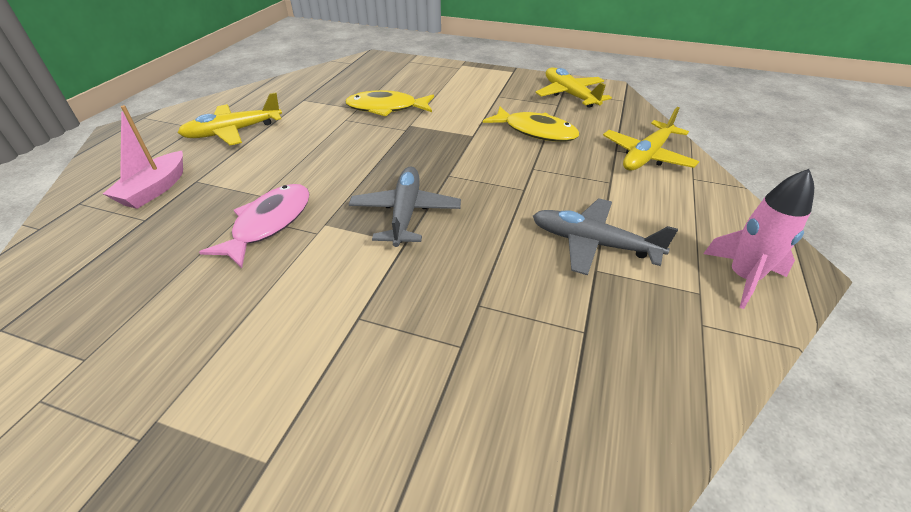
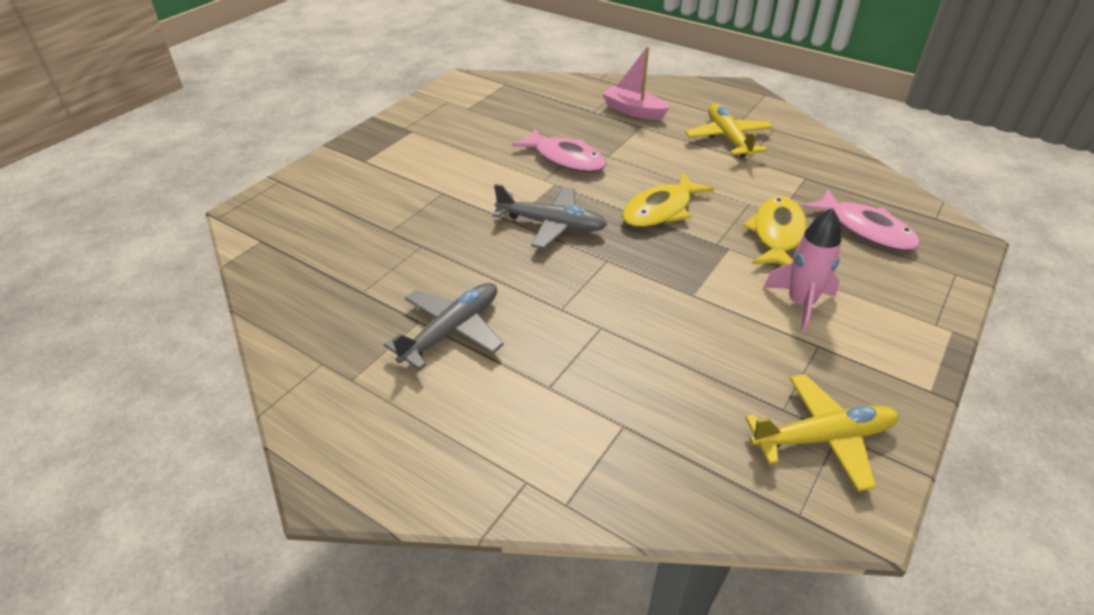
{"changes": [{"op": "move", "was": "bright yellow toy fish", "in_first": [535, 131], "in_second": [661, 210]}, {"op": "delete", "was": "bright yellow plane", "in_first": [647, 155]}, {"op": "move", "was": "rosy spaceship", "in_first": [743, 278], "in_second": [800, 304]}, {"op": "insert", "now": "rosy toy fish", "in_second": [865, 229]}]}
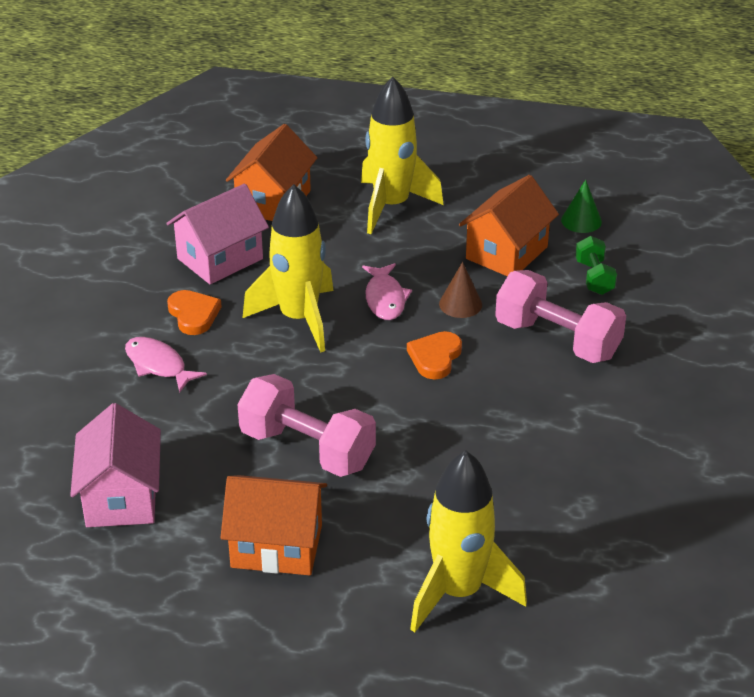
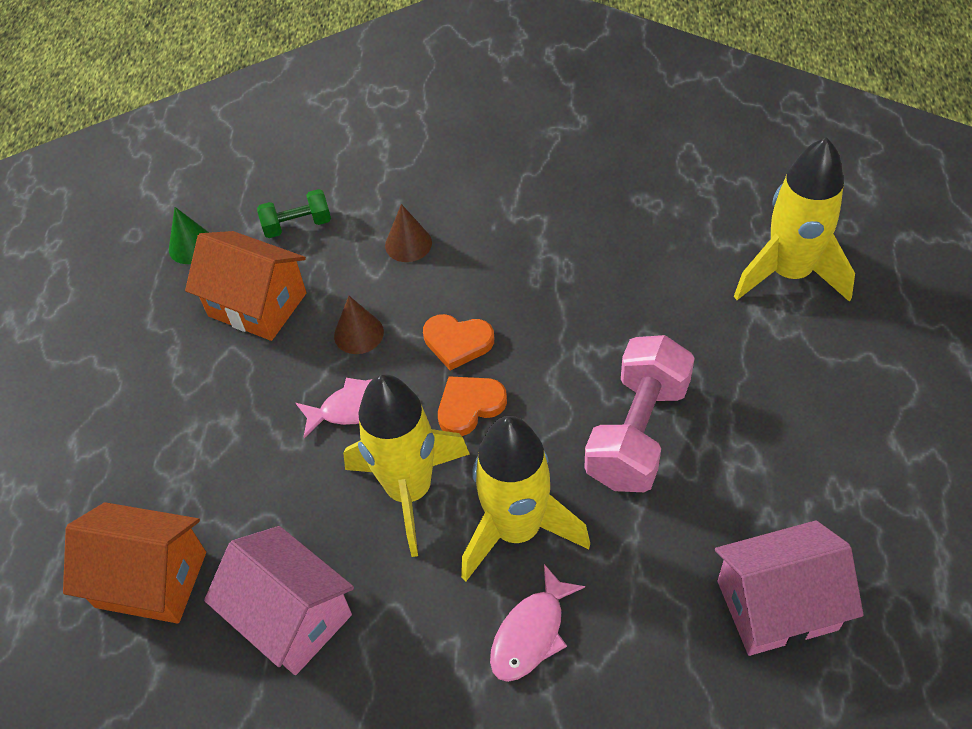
{"changes": [{"op": "move", "was": "bright yellow spaceship", "in_first": [391, 206], "in_second": [517, 529]}, {"op": "replace", "was": "rosy dumbbell", "now": "brown cone", "in_first": [557, 340], "in_second": [408, 244]}, {"op": "move", "was": "orange-coloured love heart", "in_first": [193, 315], "in_second": [469, 406]}, {"op": "delete", "was": "orange-coloured cottage", "in_first": [276, 546]}]}
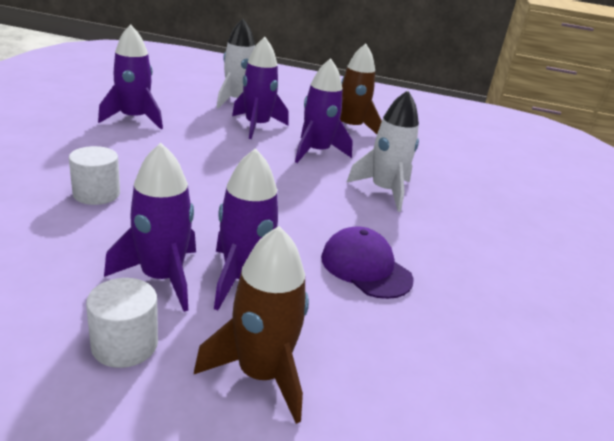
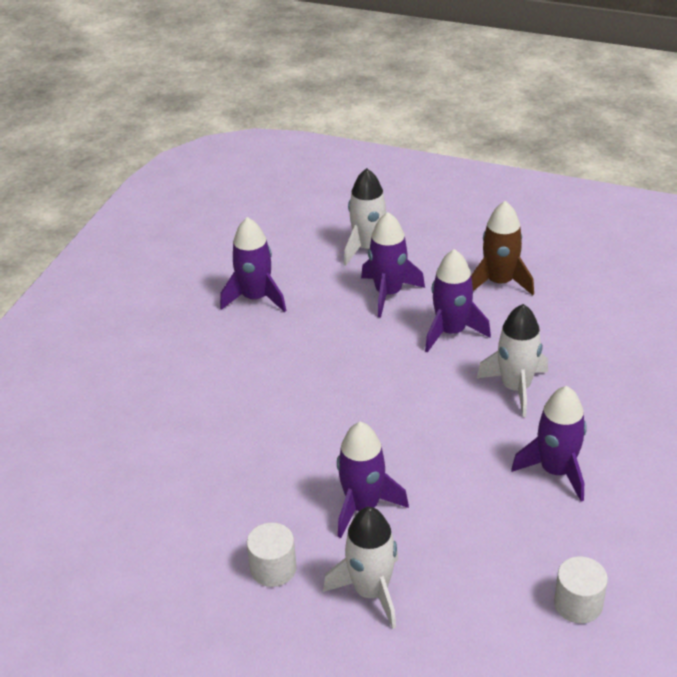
{"changes": [{"op": "move", "was": "purple spaceship", "in_first": [162, 277], "in_second": [556, 471]}, {"op": "move", "was": "snow-white solid cylinder", "in_first": [96, 194], "in_second": [578, 604]}, {"op": "recolor", "was": "brown spaceship", "now": "snow-white spaceship", "in_first": [260, 373], "in_second": [371, 591]}, {"op": "delete", "was": "purple cap", "in_first": [365, 268]}]}
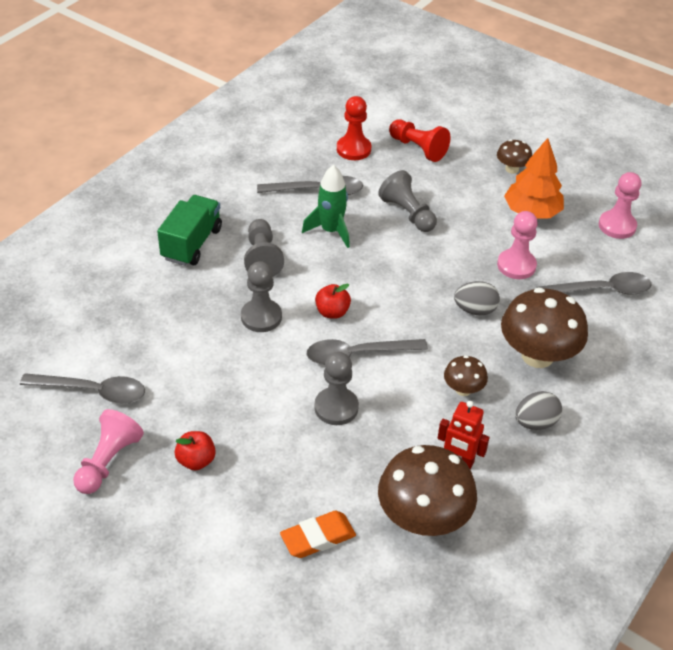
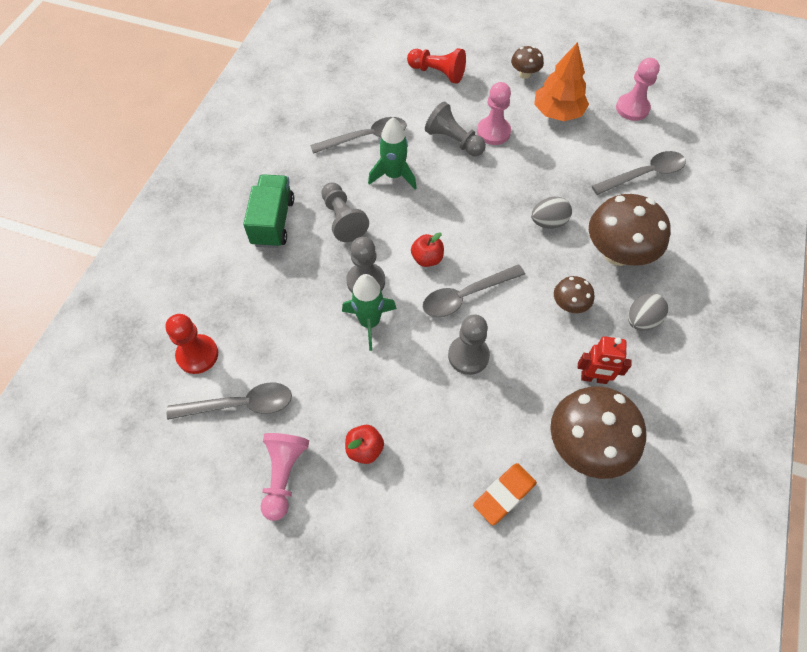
{"changes": [{"op": "move", "was": "red chess pawn", "in_first": [353, 149], "in_second": [197, 355]}, {"op": "move", "was": "rosy chess pawn", "in_first": [516, 265], "in_second": [493, 132]}, {"op": "insert", "now": "emerald spaceship", "in_second": [369, 322]}]}
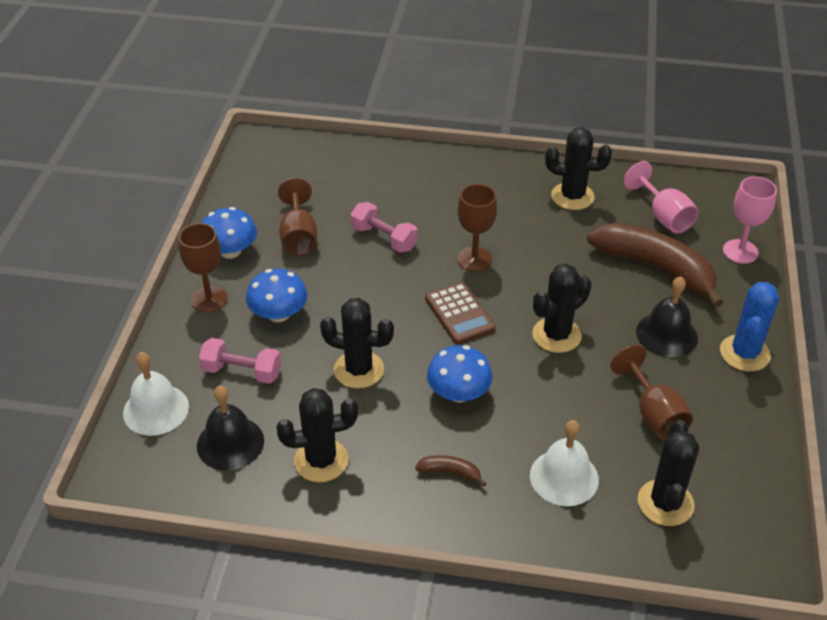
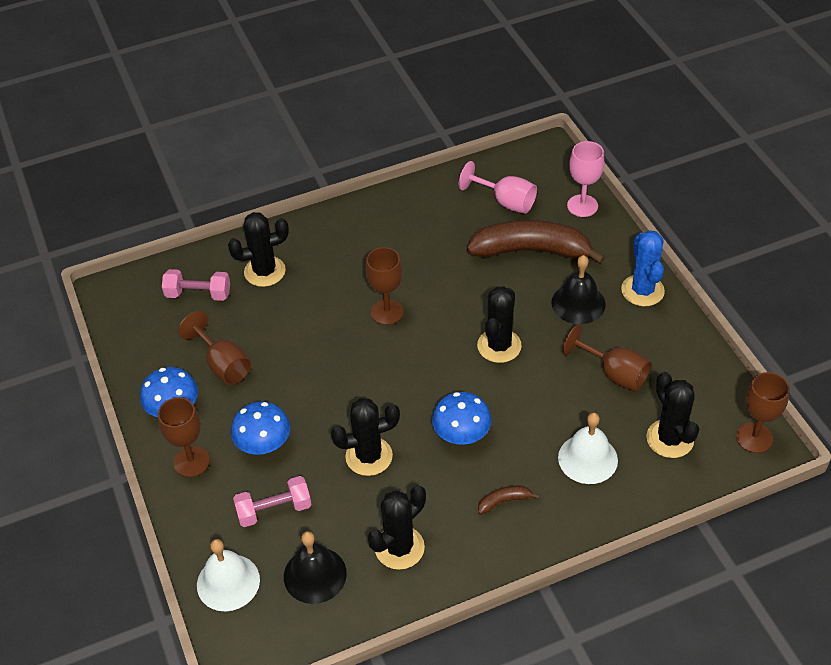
{"changes": [{"op": "move", "was": "ebony prickly plant", "in_first": [572, 196], "in_second": [264, 271]}, {"op": "move", "was": "rosy dumbbell", "in_first": [384, 238], "in_second": [198, 294]}, {"op": "delete", "was": "brown calculator", "in_first": [459, 314]}, {"op": "insert", "now": "brown wine glass", "in_second": [754, 438]}]}
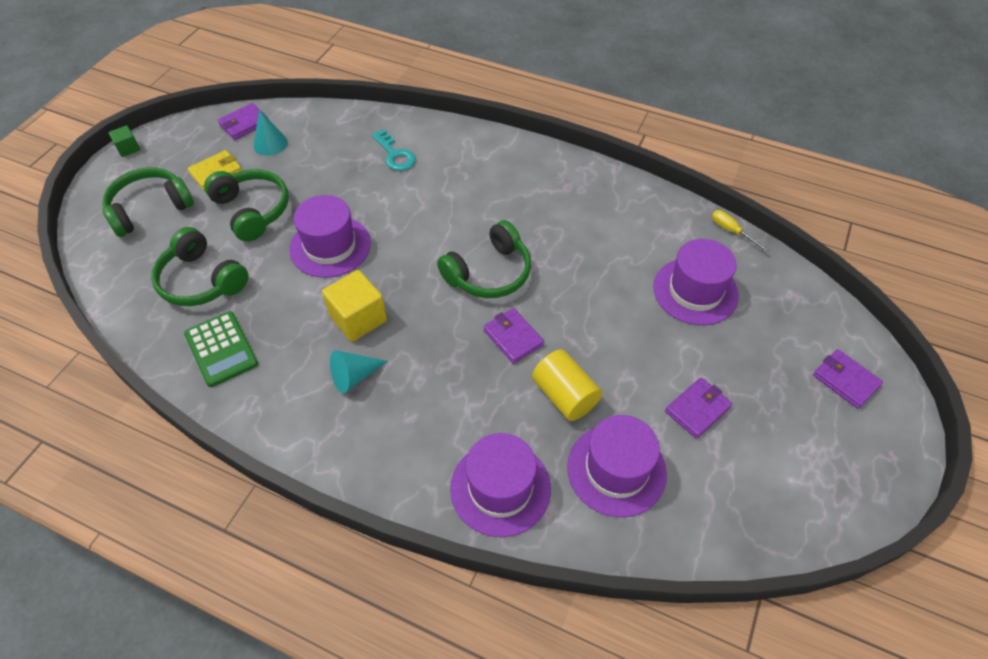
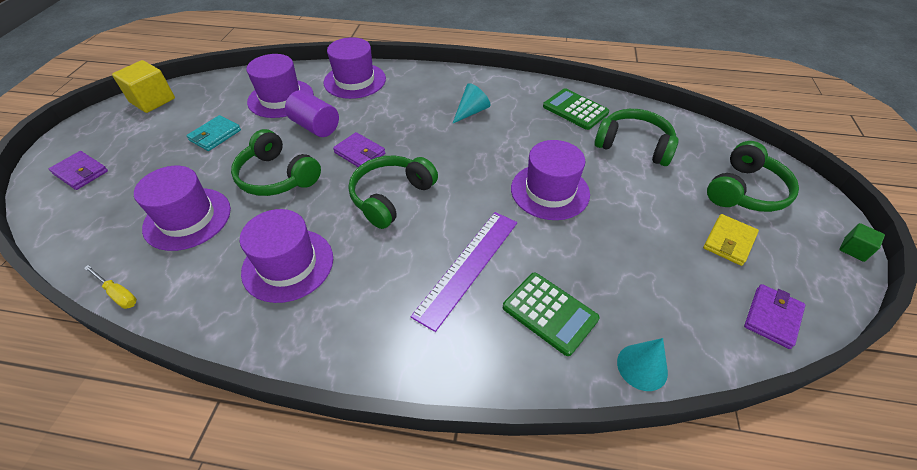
{"changes": [{"op": "move", "was": "teal cone", "in_first": [270, 144], "in_second": [642, 367]}, {"op": "replace", "was": "teal key", "now": "emerald calculator", "in_first": [395, 155], "in_second": [549, 313]}, {"op": "move", "was": "emerald over-ear headphones", "in_first": [252, 211], "in_second": [277, 176]}, {"op": "move", "was": "bright yellow cube", "in_first": [358, 318], "in_second": [152, 100]}, {"op": "recolor", "was": "bright yellow solid cylinder", "now": "purple solid cylinder", "in_first": [565, 395], "in_second": [315, 126]}, {"op": "recolor", "was": "purple card wallet", "now": "teal card wallet", "in_first": [697, 409], "in_second": [215, 135]}, {"op": "insert", "now": "purple hat", "in_second": [288, 264]}, {"op": "insert", "now": "purple measuring stick", "in_second": [468, 266]}]}
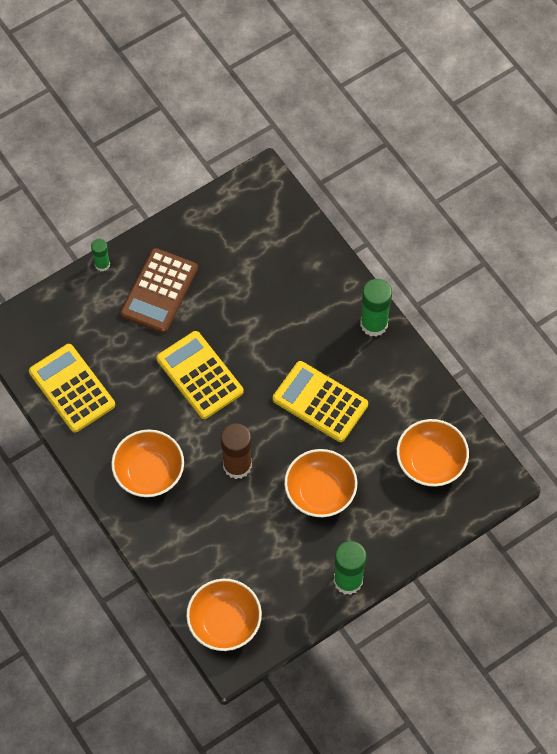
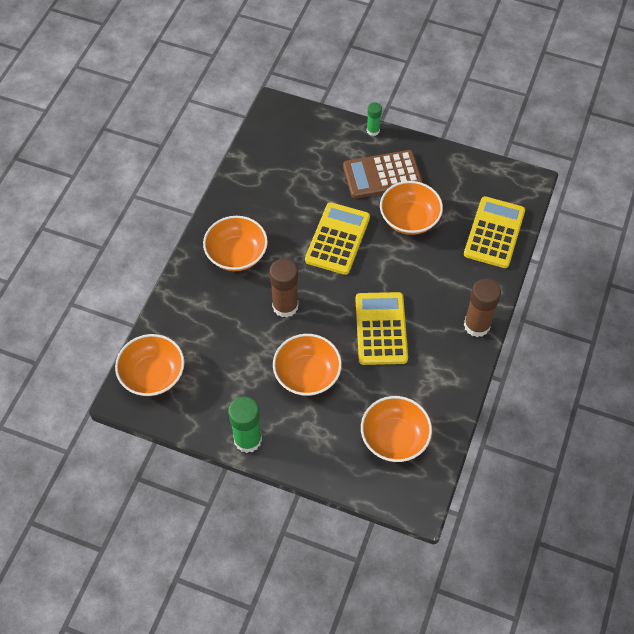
{"changes": [{"op": "recolor", "was": "emerald glue", "now": "brown glue", "in_first": [374, 324], "in_second": [476, 325]}, {"op": "move", "was": "bright yellow calculator", "in_first": [72, 388], "in_second": [494, 233]}, {"op": "insert", "now": "orange-coloured serving bowl", "in_second": [409, 219]}]}
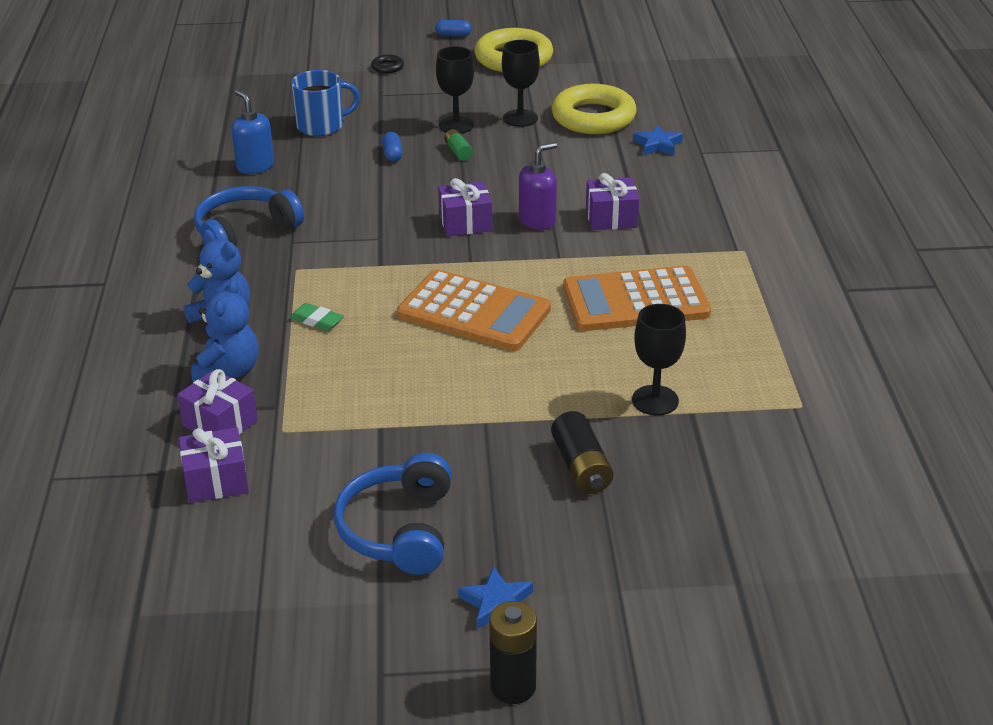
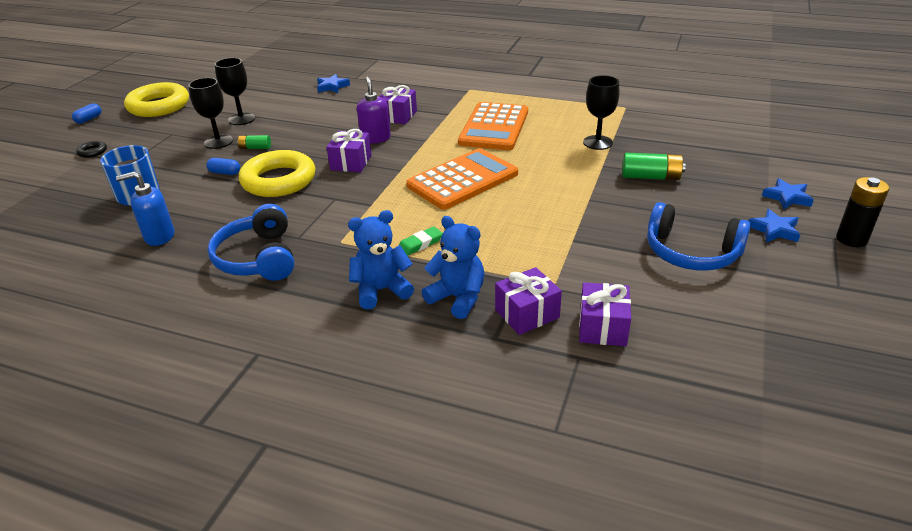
{"changes": [{"op": "move", "was": "bright yellow torus", "in_first": [593, 117], "in_second": [279, 180]}, {"op": "recolor", "was": "ebony power cell", "now": "emerald power cell", "in_first": [581, 467], "in_second": [650, 177]}, {"op": "insert", "now": "royal blue five-pointed star", "in_second": [787, 197]}]}
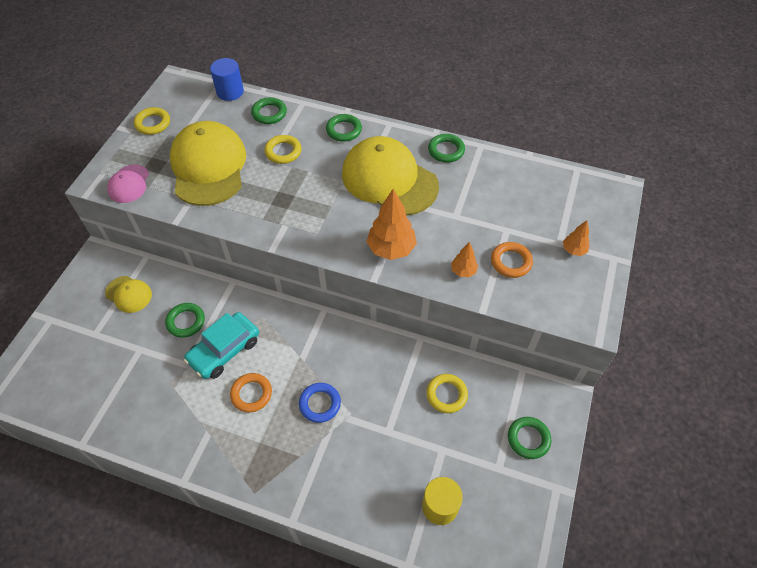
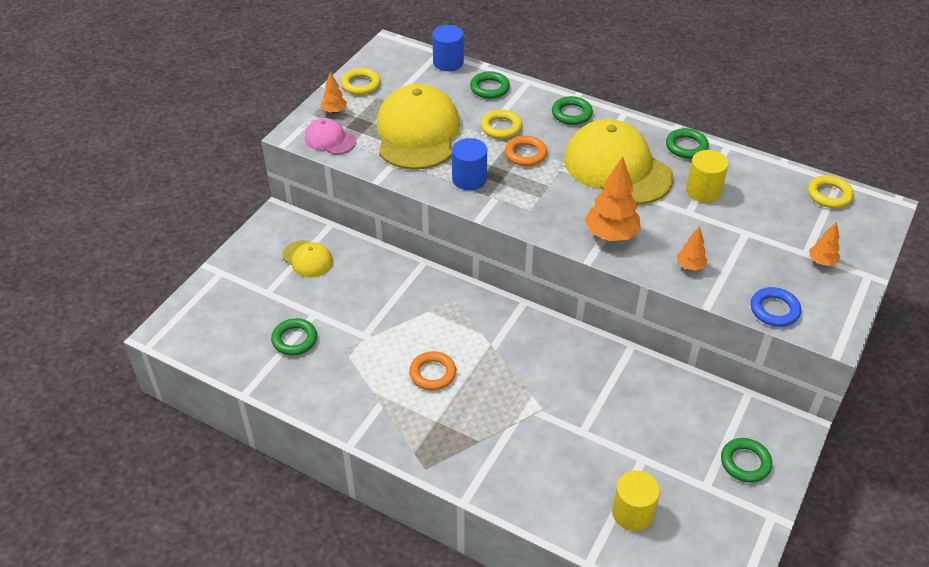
{"changes": [{"op": "rotate", "was": "rosy cap", "in_first": [129, 184], "in_second": [330, 139], "clockwise": 105}, {"op": "move", "was": "orange-coloured torus", "in_first": [511, 262], "in_second": [525, 154]}, {"op": "move", "was": "emerald torus", "in_first": [186, 322], "in_second": [294, 339]}, {"op": "delete", "was": "teal toy car", "in_first": [224, 350]}, {"op": "move", "was": "bright yellow torus", "in_first": [446, 395], "in_second": [829, 195]}, {"op": "move", "was": "royal blue torus", "in_first": [320, 404], "in_second": [774, 310]}, {"op": "insert", "now": "orange-coloured tree", "in_second": [334, 111]}, {"op": "insert", "now": "royal blue solid cylinder", "in_second": [469, 179]}, {"op": "insert", "now": "bright yellow solid cylinder", "in_second": [703, 191]}]}
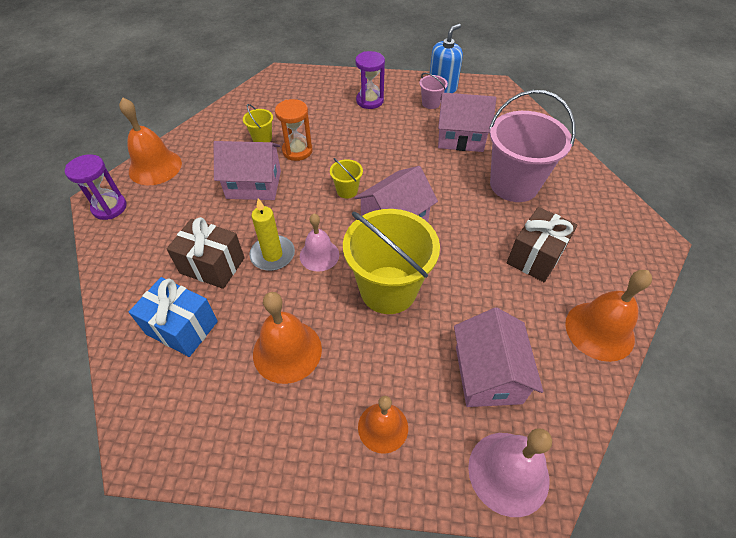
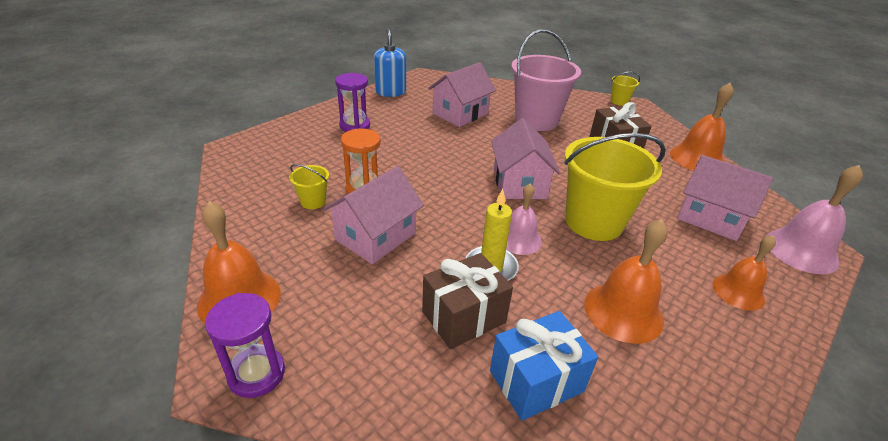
{"changes": [{"op": "delete", "was": "rosy bucket", "in_first": [431, 103]}, {"op": "move", "was": "bright yellow bucket", "in_first": [347, 190], "in_second": [619, 101]}]}
